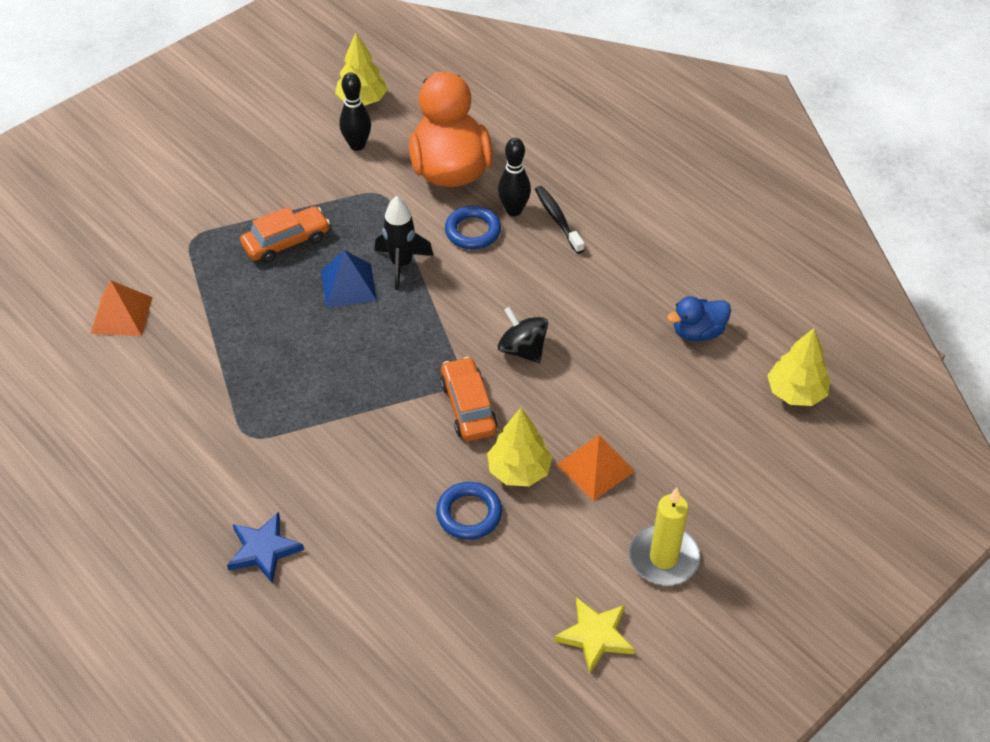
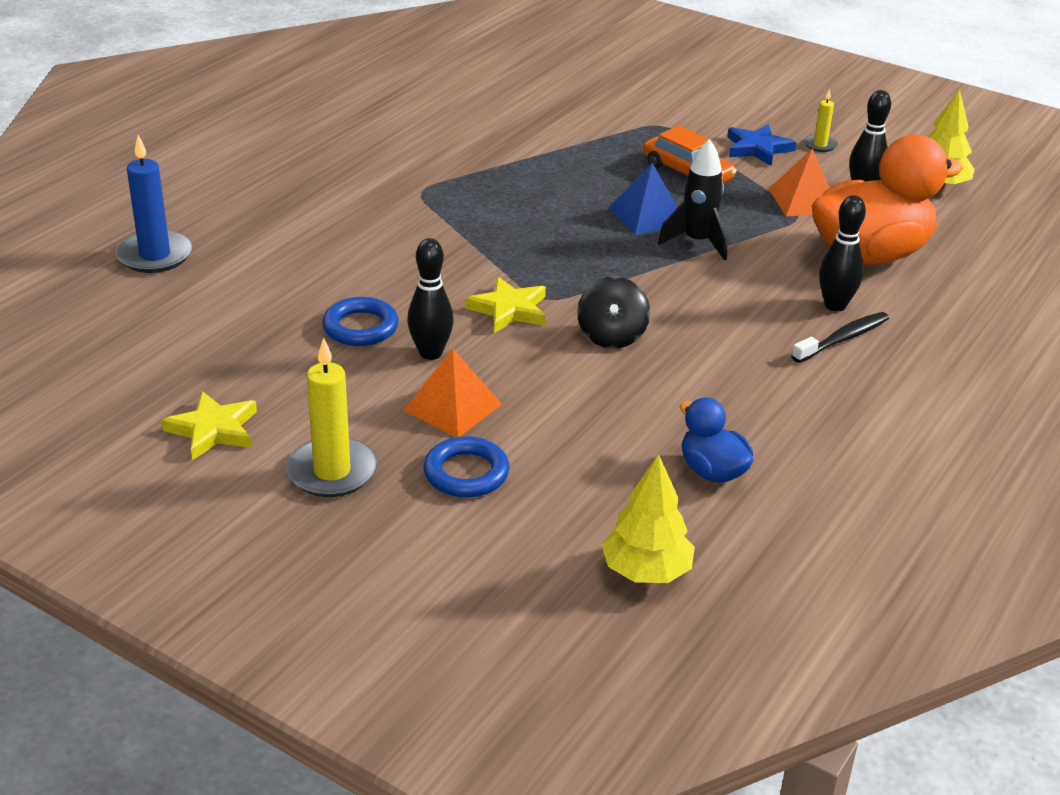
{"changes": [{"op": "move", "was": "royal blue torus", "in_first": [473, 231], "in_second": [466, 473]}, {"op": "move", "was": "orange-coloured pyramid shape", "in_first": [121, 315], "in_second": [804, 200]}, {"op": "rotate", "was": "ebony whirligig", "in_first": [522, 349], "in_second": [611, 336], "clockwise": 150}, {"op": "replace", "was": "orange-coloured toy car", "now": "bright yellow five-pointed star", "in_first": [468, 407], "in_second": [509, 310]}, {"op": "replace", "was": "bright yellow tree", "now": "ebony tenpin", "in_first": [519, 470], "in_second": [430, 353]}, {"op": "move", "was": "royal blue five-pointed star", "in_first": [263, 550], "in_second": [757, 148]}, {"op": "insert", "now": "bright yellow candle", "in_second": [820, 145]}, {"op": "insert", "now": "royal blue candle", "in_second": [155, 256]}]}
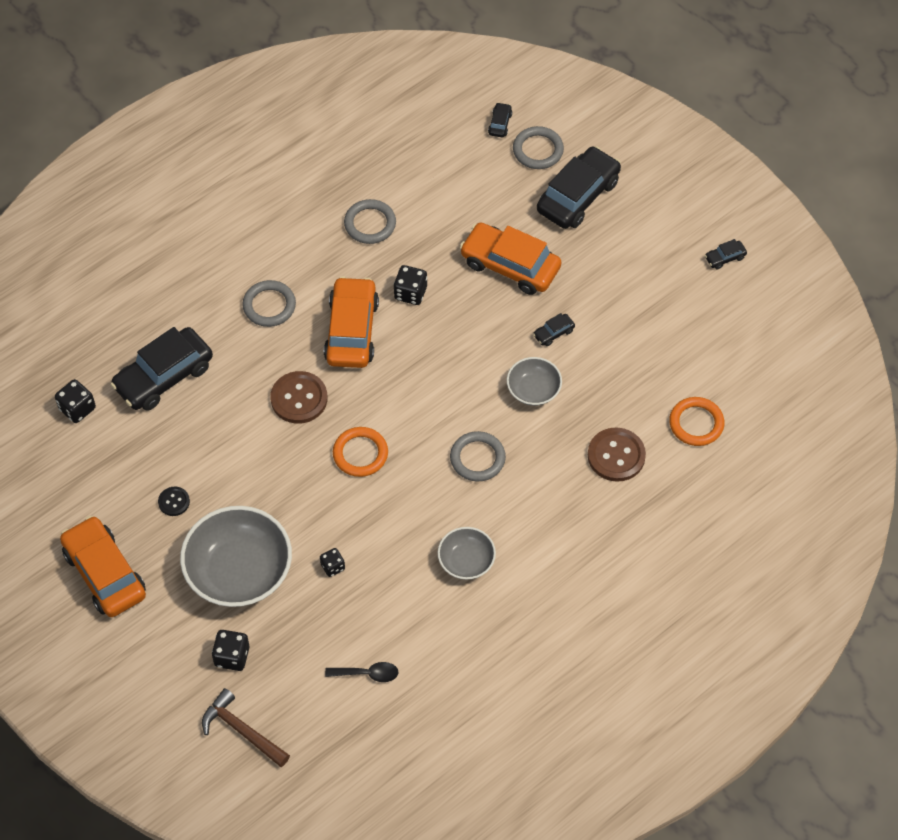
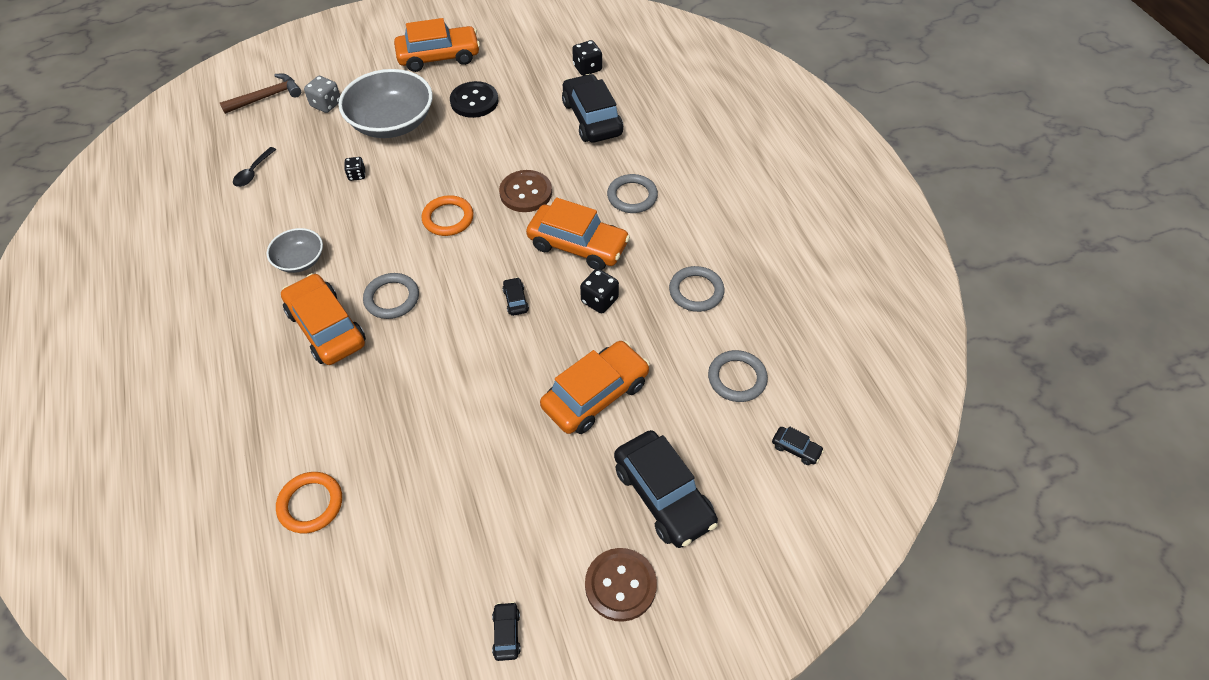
{"changes": [{"op": "move", "was": "grey torus", "in_first": [538, 150], "in_second": [737, 378]}, {"op": "move", "was": "ebony toy car", "in_first": [553, 333], "in_second": [515, 300]}, {"op": "delete", "was": "grey serving bowl", "in_first": [533, 390]}, {"op": "move", "was": "brown sewing button", "in_first": [616, 456], "in_second": [620, 585]}, {"op": "resize", "was": "ebony sewing button", "in_first": [174, 502], "in_second": [474, 101], "ratio": 1.86}, {"op": "recolor", "was": "ebony die", "now": "grey die", "in_first": [232, 656], "in_second": [326, 104]}, {"op": "insert", "now": "orange-coloured toy car", "in_second": [326, 328]}]}
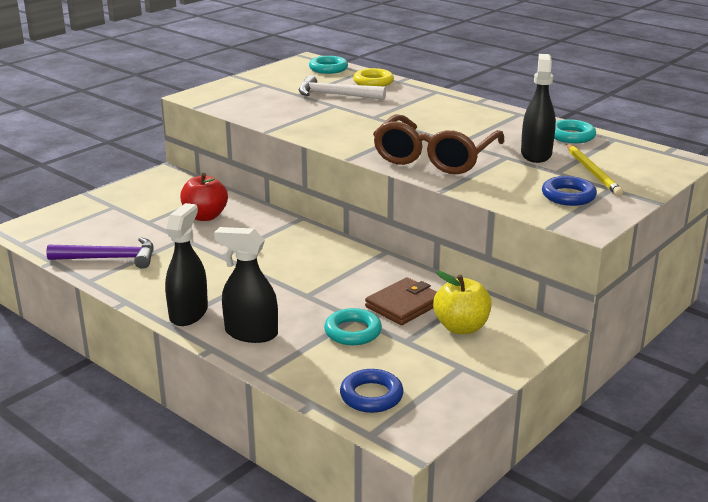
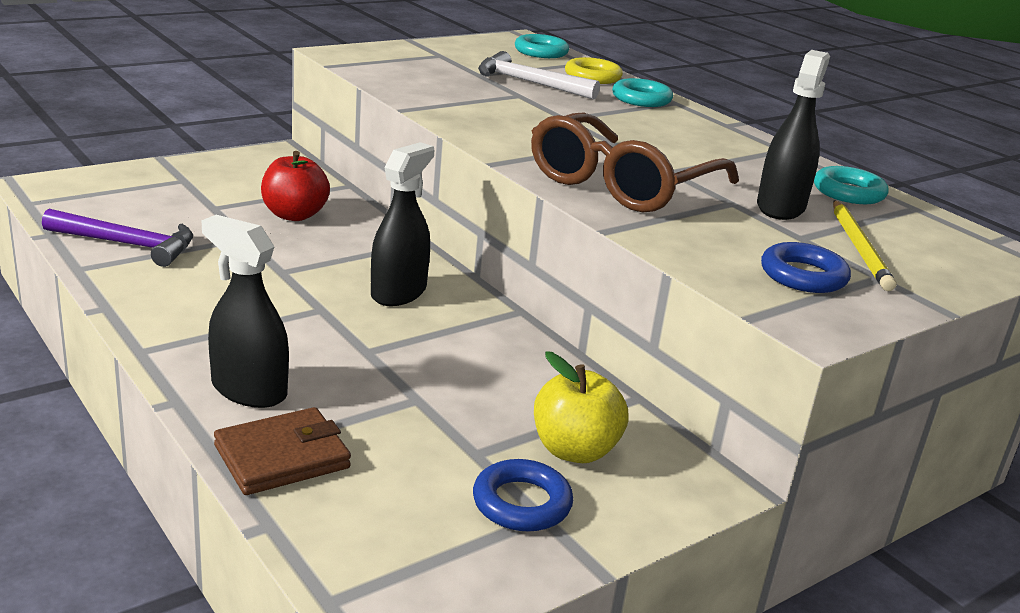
{"changes": [{"op": "move", "was": "ebony spray bottle", "in_first": [188, 313], "in_second": [399, 292]}, {"op": "move", "was": "brown card wallet", "in_first": [404, 305], "in_second": [282, 457]}, {"op": "move", "was": "teal torus", "in_first": [353, 332], "in_second": [641, 99]}, {"op": "move", "was": "royal blue torus", "in_first": [371, 396], "in_second": [521, 503]}]}
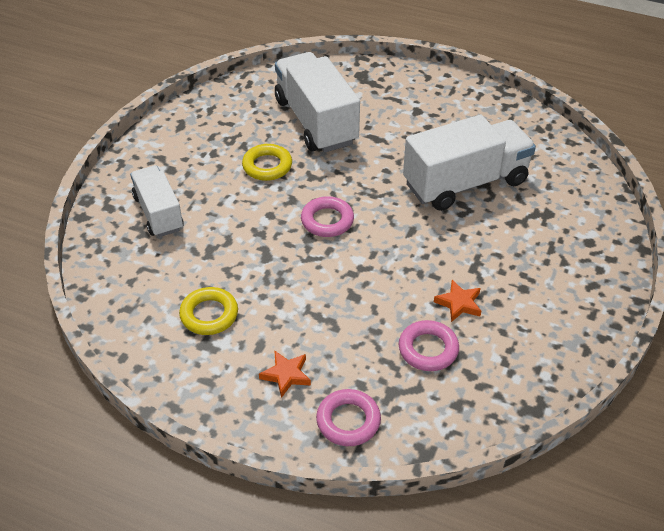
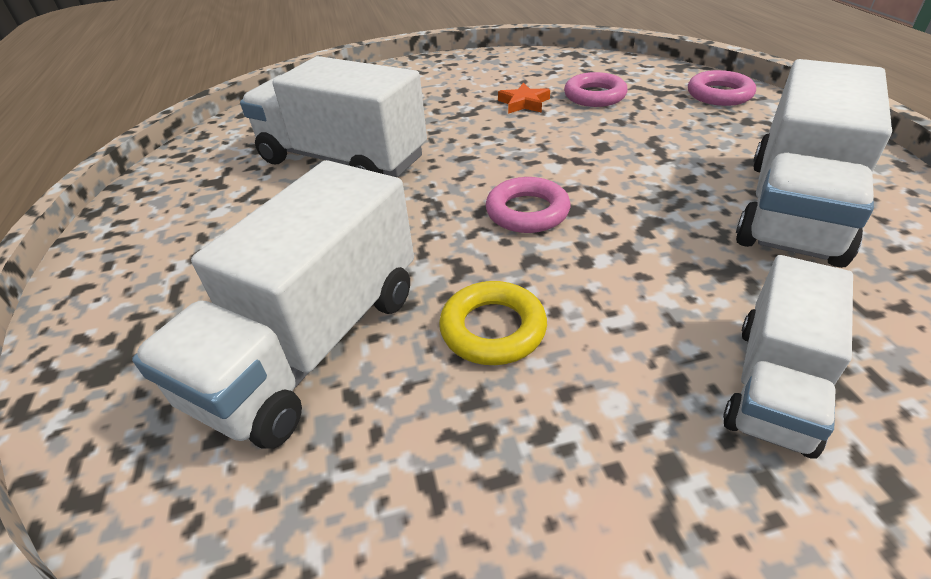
{"changes": [{"op": "replace", "was": "bright yellow torus", "now": "snow-white toy truck", "in_first": [209, 315], "in_second": [793, 208]}, {"op": "delete", "was": "orange-coloured five-pointed star", "in_first": [286, 375]}]}
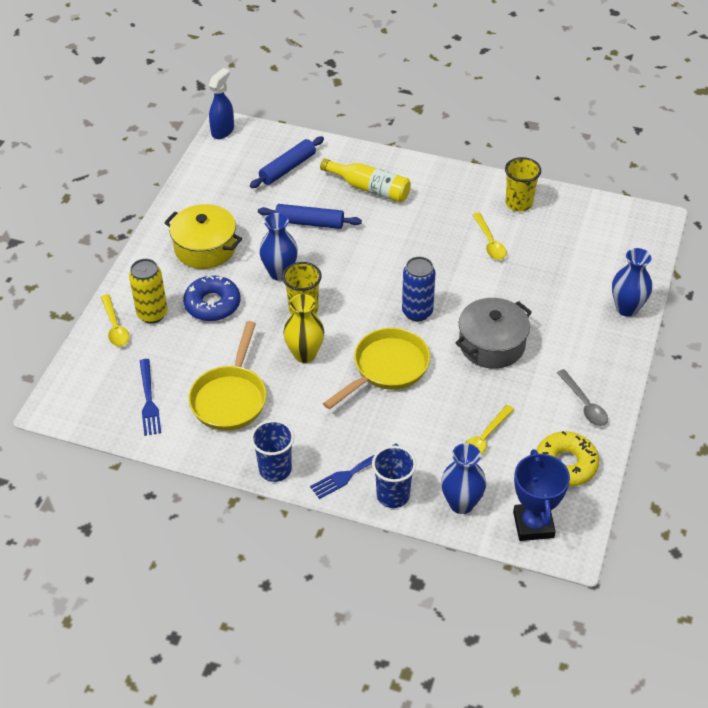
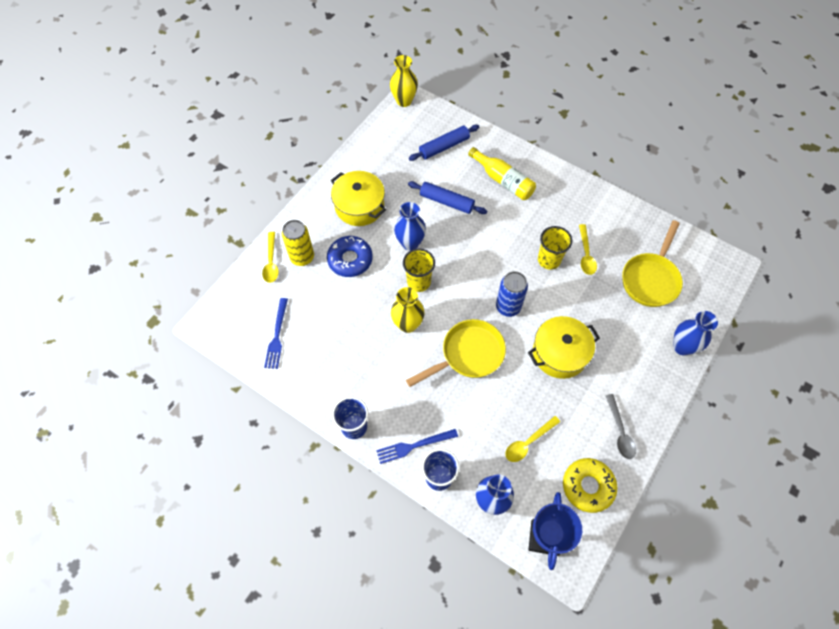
{"changes": [{"op": "replace", "was": "royal blue spray bottle", "now": "bright yellow vase", "in_first": [223, 131], "in_second": [404, 101]}, {"op": "move", "was": "bright yellow tumbler", "in_first": [519, 203], "in_second": [549, 260]}, {"op": "recolor", "was": "grey cooking pot", "now": "bright yellow cooking pot", "in_first": [492, 344], "in_second": [559, 353]}, {"op": "move", "was": "bright yellow frying pan", "in_first": [230, 398], "in_second": [651, 279]}]}
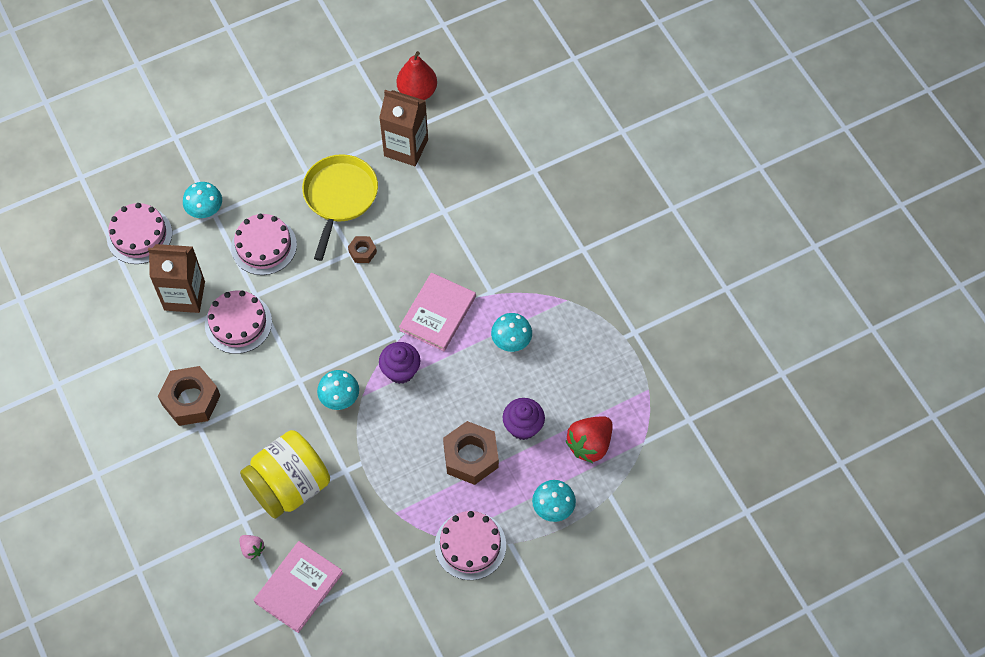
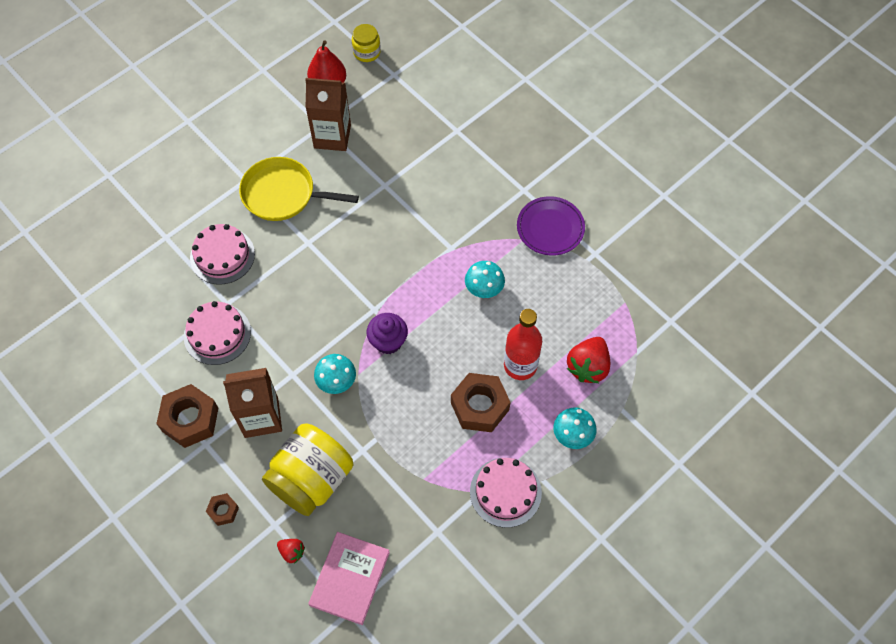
{"changes": [{"op": "rotate", "was": "bright yellow frying pan", "in_first": [339, 197], "in_second": [282, 194], "clockwise": -75}, {"op": "delete", "was": "teal fungus", "in_first": [205, 209]}, {"op": "delete", "was": "rosy layer cake", "in_first": [139, 235]}, {"op": "move", "was": "brown hexagon nut", "in_first": [362, 252], "in_second": [223, 511]}, {"op": "move", "was": "brown juice carton", "in_first": [184, 296], "in_second": [261, 417]}, {"op": "delete", "was": "rosy hardcover", "in_first": [437, 313]}, {"op": "replace", "was": "purple cupcake", "now": "red drink bottle", "in_first": [523, 426], "in_second": [520, 365]}, {"op": "recolor", "was": "rosy toy strawberry", "now": "red toy strawberry", "in_first": [252, 549], "in_second": [292, 552]}, {"op": "insert", "now": "bright yellow preserve jar", "in_second": [367, 52]}, {"op": "insert", "now": "purple plate", "in_second": [550, 228]}]}
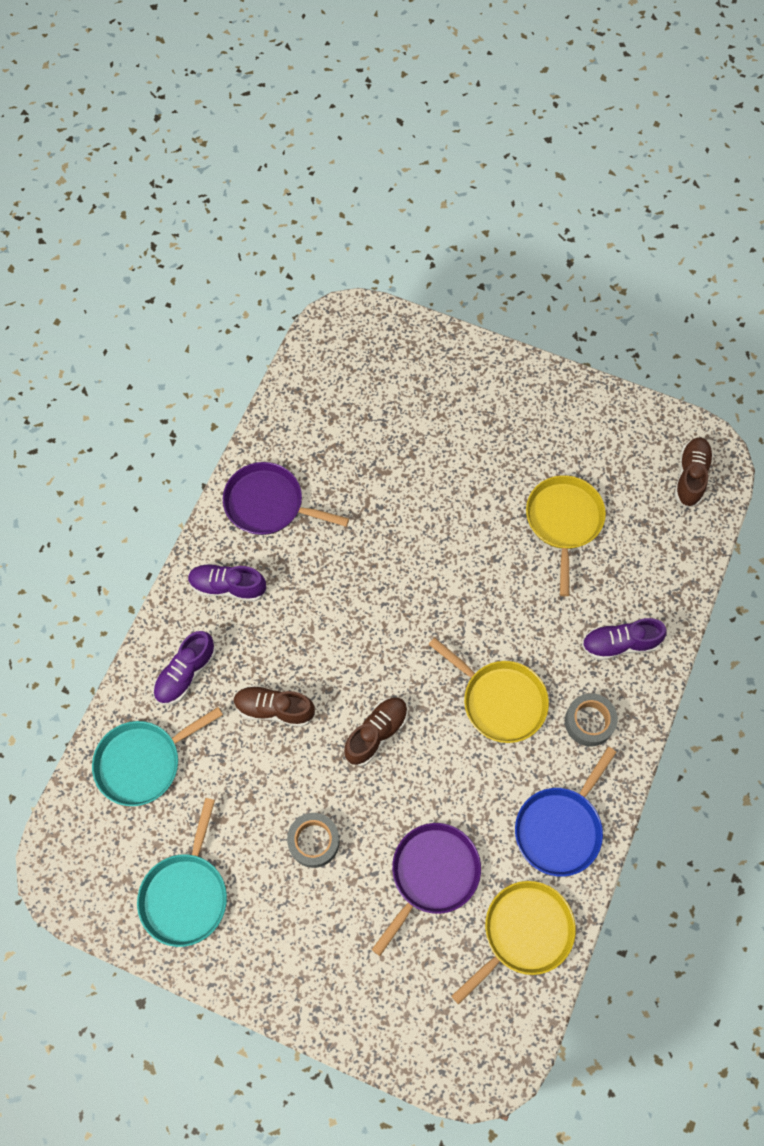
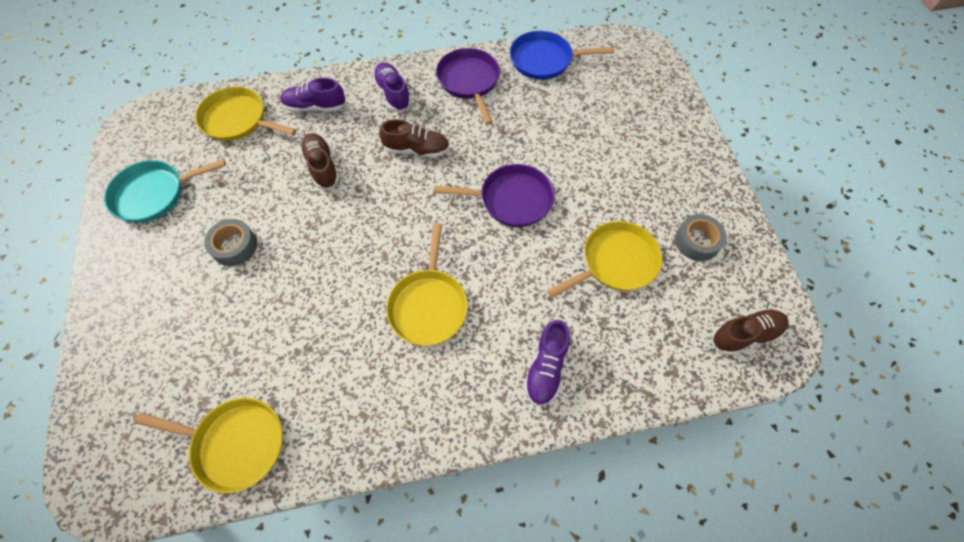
{"changes": [{"op": "rotate", "was": "purple lace-up shoe", "in_first": [620, 643], "in_second": [546, 368], "clockwise": -120}, {"op": "move", "was": "grey roll of tape", "in_first": [589, 722], "in_second": [696, 241]}, {"op": "move", "was": "brown lace-up shoe", "in_first": [376, 733], "in_second": [417, 149]}, {"op": "recolor", "was": "teal frying pan", "now": "bright yellow frying pan", "in_first": [143, 762], "in_second": [238, 120]}, {"op": "move", "was": "royal blue frying pan", "in_first": [560, 828], "in_second": [544, 60]}, {"op": "move", "was": "purple frying pan", "in_first": [432, 874], "in_second": [511, 199]}]}
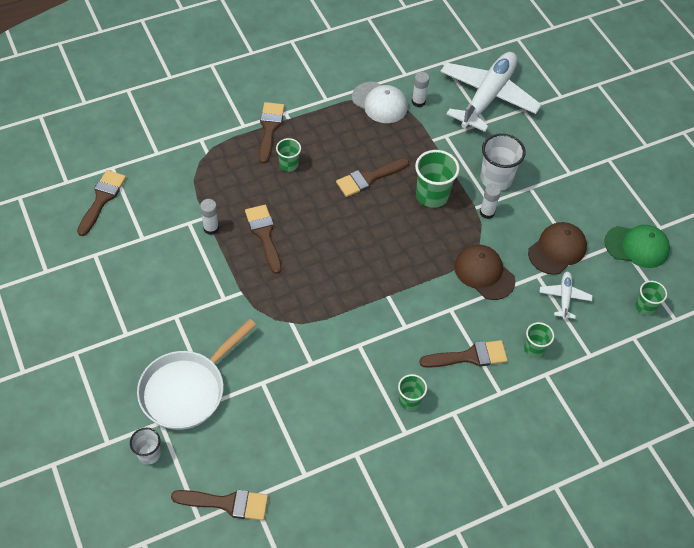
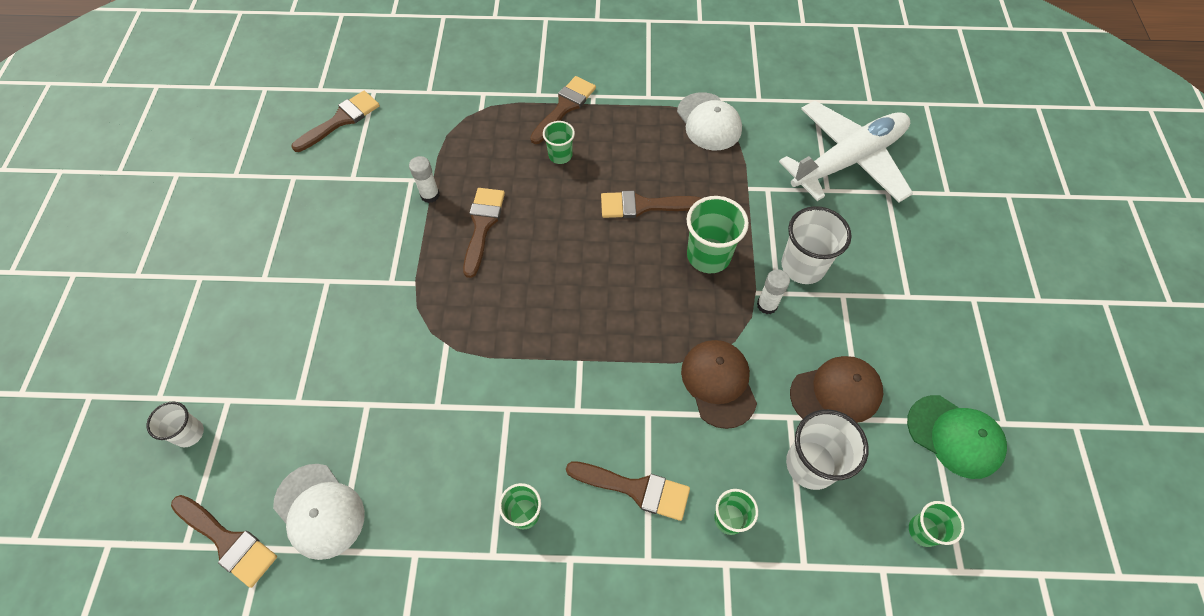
{"changes": [{"op": "delete", "was": "snow-white glue", "in_first": [418, 102]}, {"op": "replace", "was": "snow-white plane", "now": "snow-white tumbler", "in_first": [564, 297], "in_second": [811, 464]}, {"op": "delete", "was": "snow-white frying pan", "in_first": [187, 390]}, {"op": "insert", "now": "snow-white cap", "in_second": [319, 511]}]}
